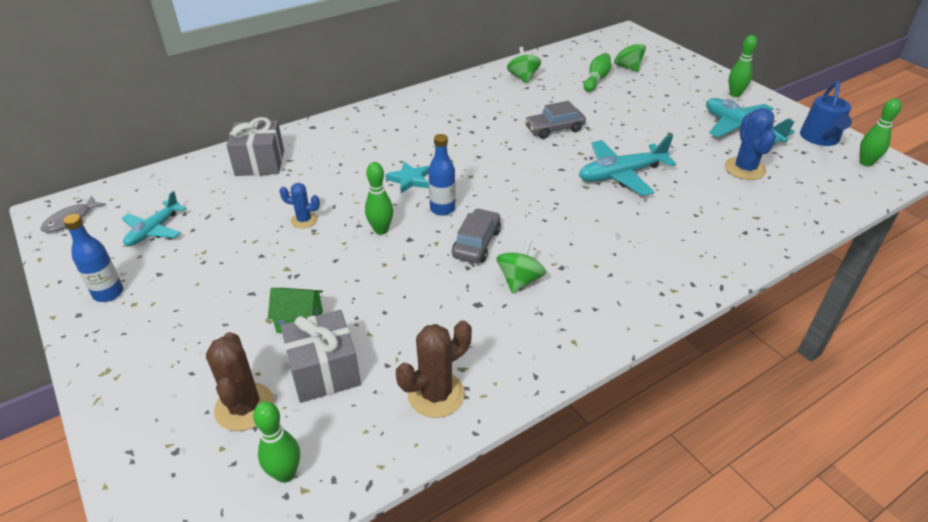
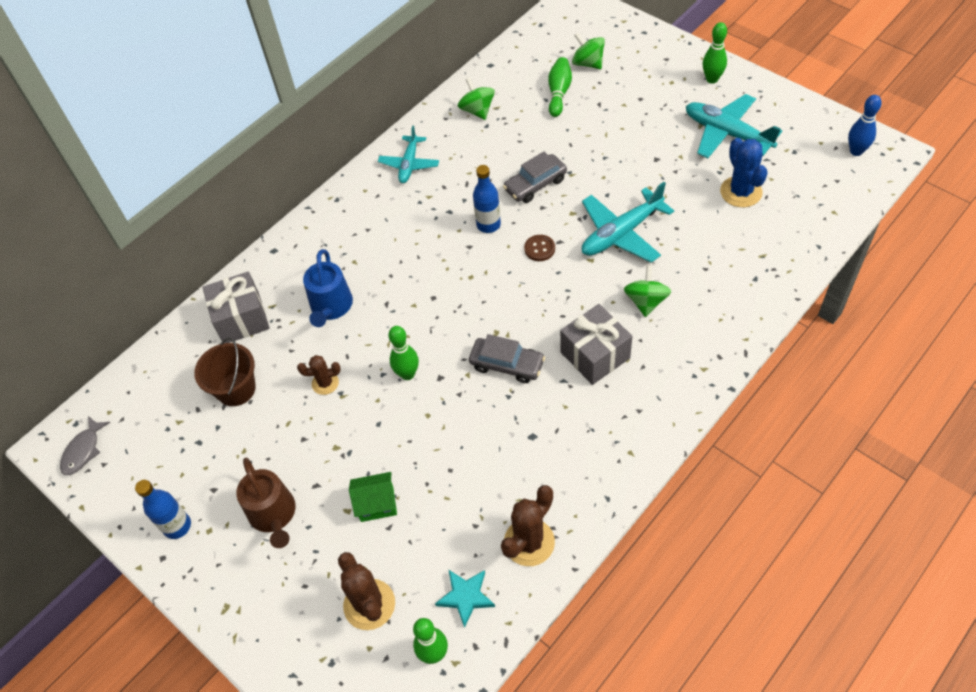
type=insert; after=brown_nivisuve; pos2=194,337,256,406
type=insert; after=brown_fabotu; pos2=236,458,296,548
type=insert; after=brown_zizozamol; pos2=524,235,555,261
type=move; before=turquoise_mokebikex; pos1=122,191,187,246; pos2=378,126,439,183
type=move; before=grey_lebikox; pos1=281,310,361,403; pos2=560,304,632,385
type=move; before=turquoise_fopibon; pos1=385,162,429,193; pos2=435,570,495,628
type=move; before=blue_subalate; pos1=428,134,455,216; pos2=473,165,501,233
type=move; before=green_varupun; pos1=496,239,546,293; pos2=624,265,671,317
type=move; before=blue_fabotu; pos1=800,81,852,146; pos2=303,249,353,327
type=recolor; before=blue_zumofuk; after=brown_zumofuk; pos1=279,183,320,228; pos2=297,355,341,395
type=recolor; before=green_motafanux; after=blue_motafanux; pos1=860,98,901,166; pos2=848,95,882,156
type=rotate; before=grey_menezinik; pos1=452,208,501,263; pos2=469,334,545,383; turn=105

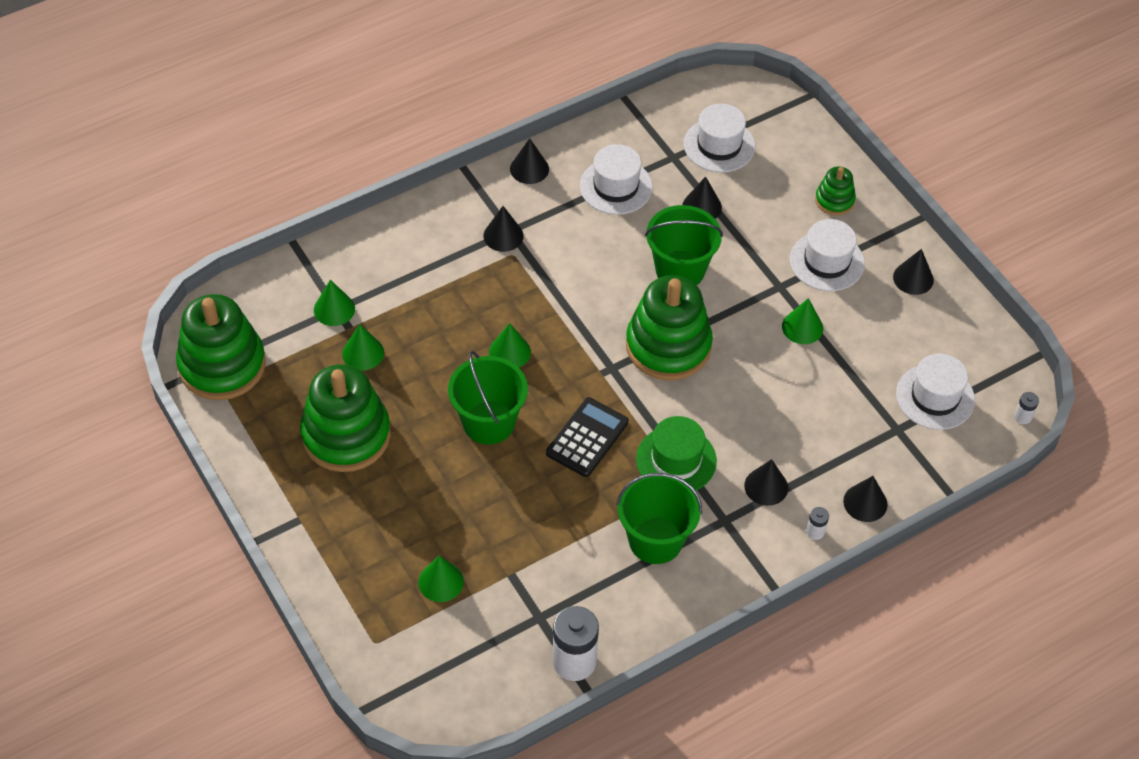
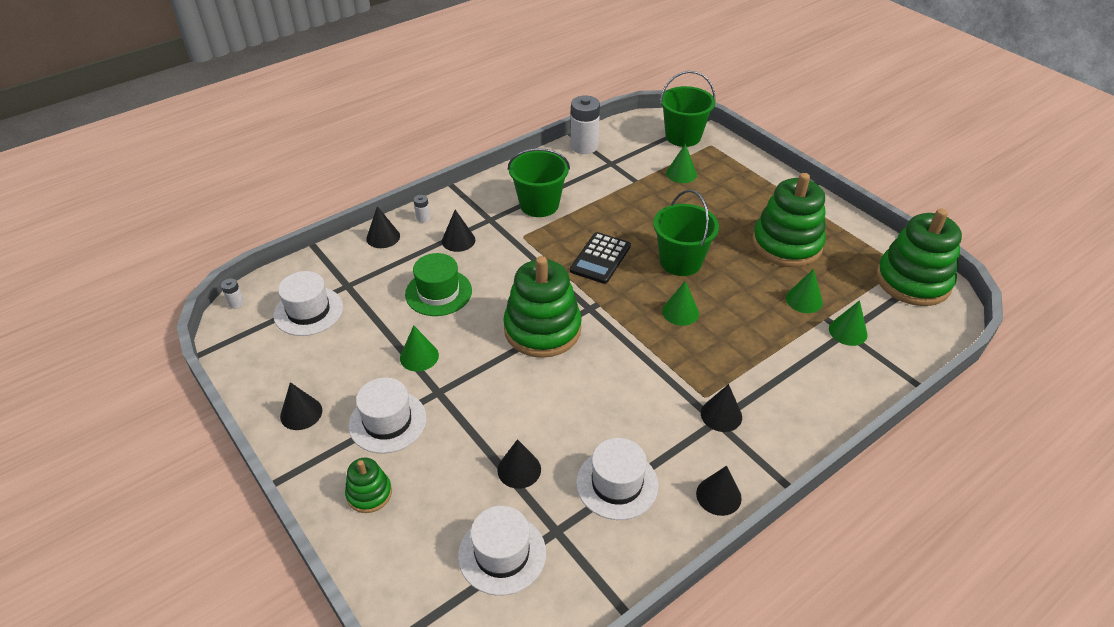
type=move; before=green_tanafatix; pos1=636,416,717,490; pos2=405,253,472,316
type=move; before=green_nivisuve; pos1=645,205,723,285; pos2=660,71,715,147

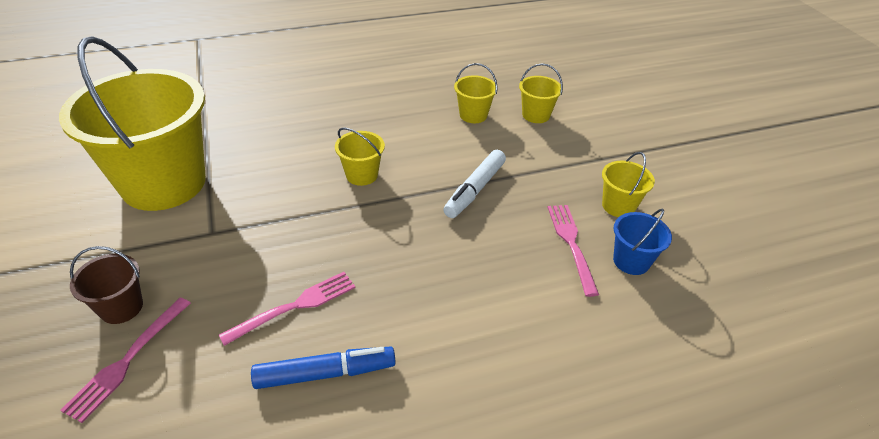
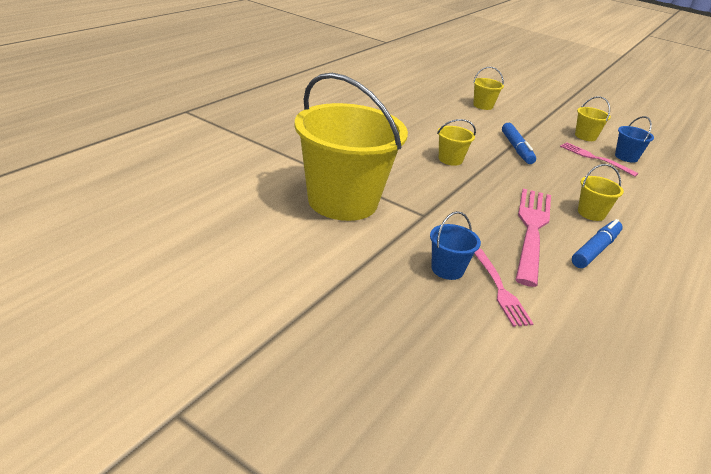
type=move; before=yellow_nivisuve; pos1=454,63,498,123; pos2=578,164,624,221
type=recolor; before=brown_nivisuve; after=blue_nivisuve; pos1=70,246,143,324; pos2=430,211,481,280
type=recolor; before=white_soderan; after=blue_soderan; pos1=443,150,506,218; pos2=502,123,536,164
type=resize; before=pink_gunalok; pos1=219,272,356,346; pos2=515,189,551,287; scale=1.76

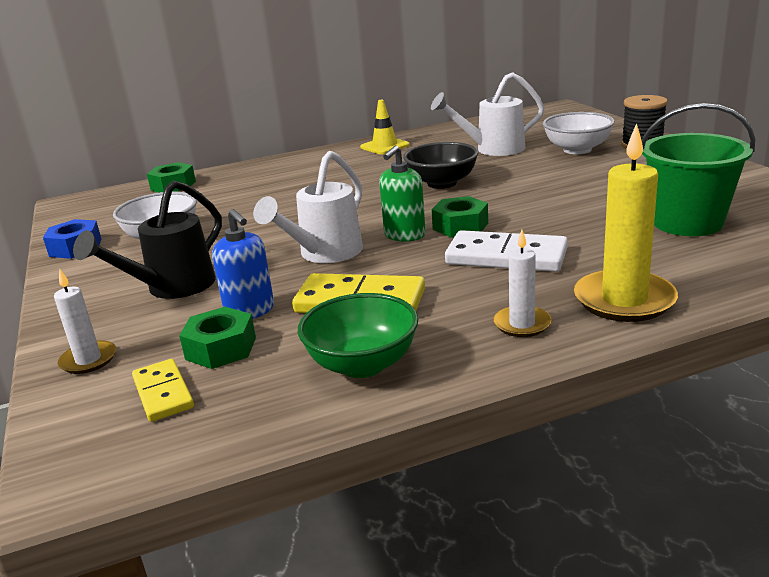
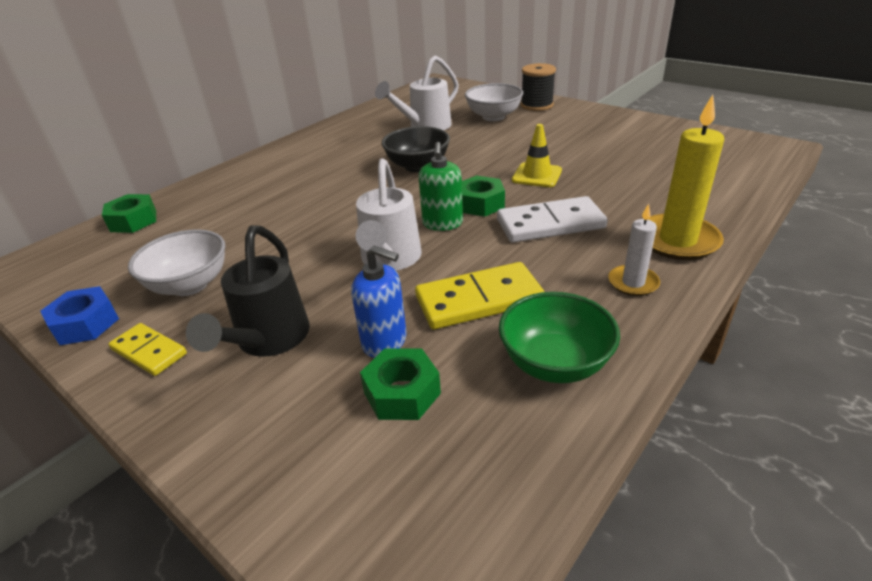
type=delete; before=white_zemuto; pos1=54,268,116,374
type=delete; before=green_nivisuve; pos1=641,103,755,236
type=move; before=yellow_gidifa; pos1=132,359,194,422; pos2=109,323,187,376
type=move; before=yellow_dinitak; pos1=360,100,410,154; pos2=512,124,562,187

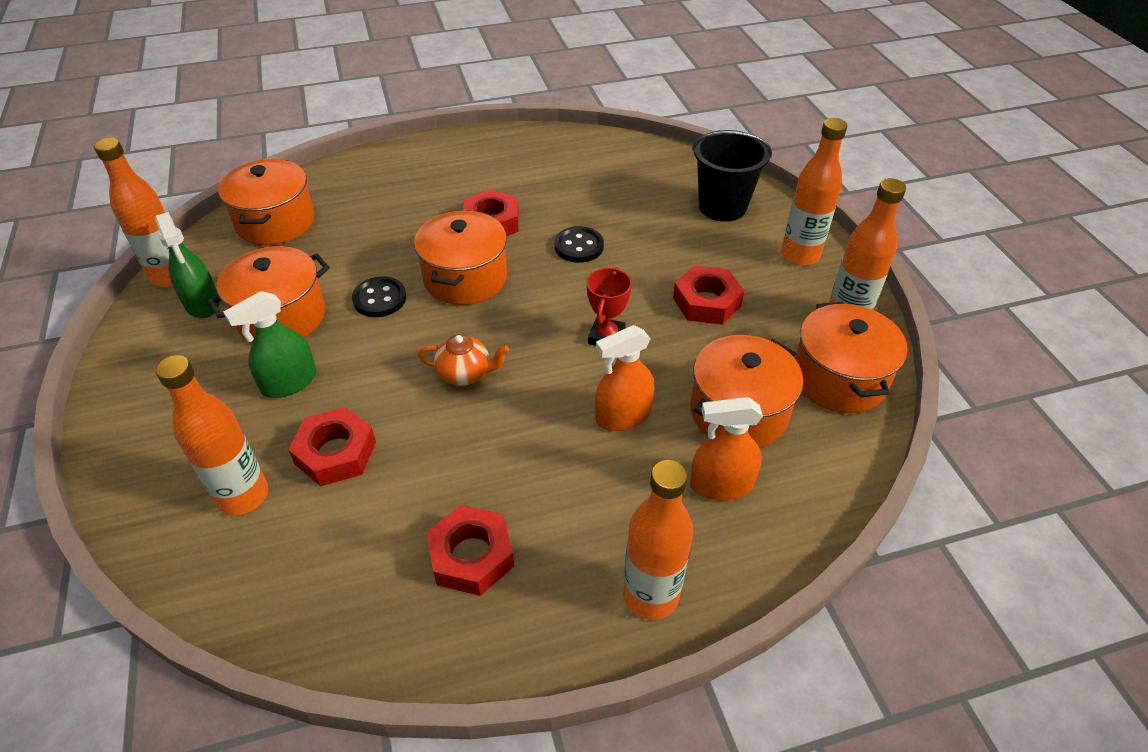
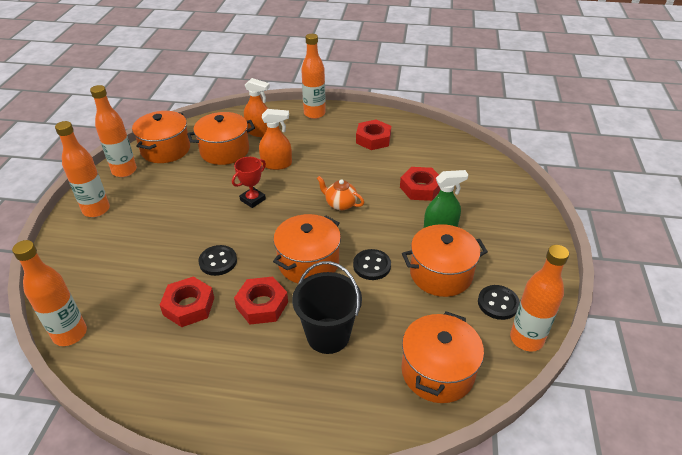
type=move; before=orange_subalate; pos1=156,355,268,516; pos2=12,240,87,346
type=move; before=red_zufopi; pos1=673,265,744,325; pos2=160,277,214,327
type=move; before=black_nivisuve; pos1=692,130,772,222; pos2=292,261,362,354
type=replace; before=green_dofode; after=black_zizozamol; pos1=155,212,220,318; pos2=478,285,520,320

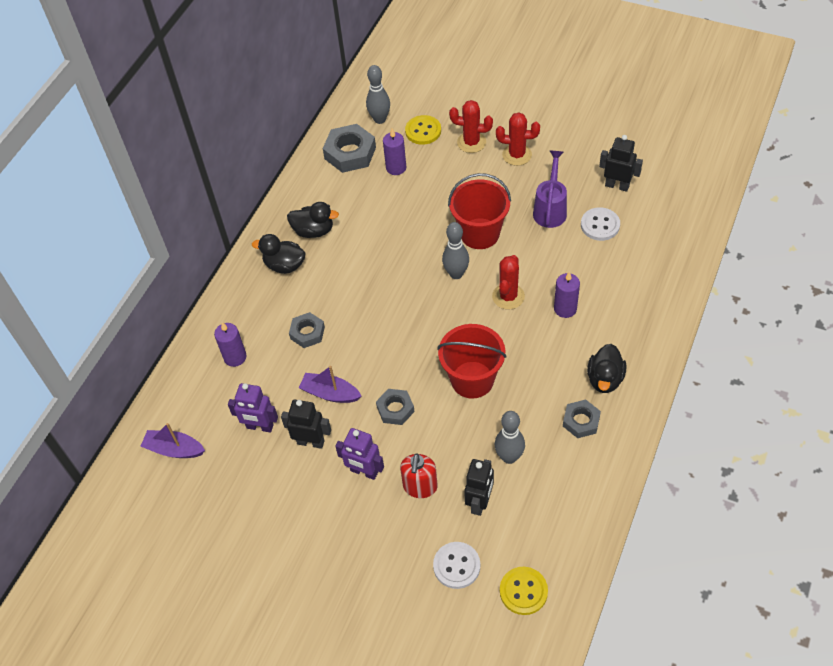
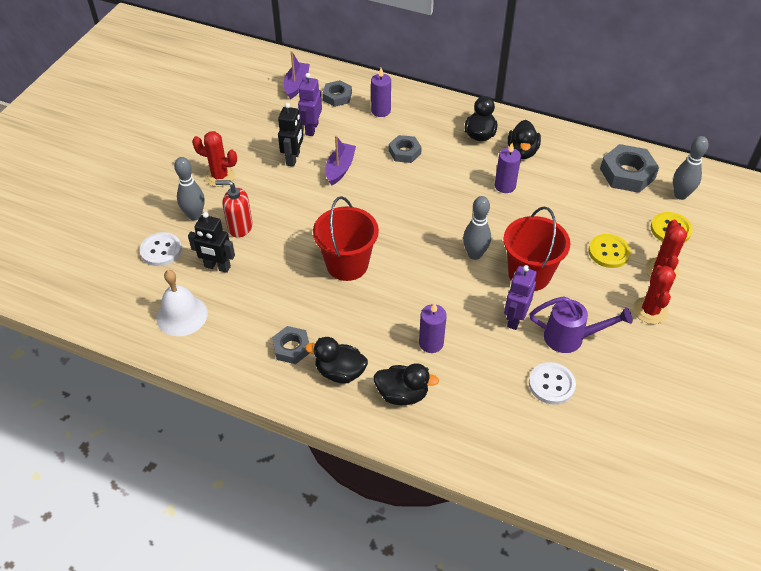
type=delete; before=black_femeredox; pos1=599,135,643,192
type=insert; after=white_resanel; pos2=156,270,208,336
type=insert; after=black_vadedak; pos2=374,363,439,405
type=move; before=purple_femeredox; pos1=335,428,384,480; pos2=504,265,537,330
type=move; before=grey_zufopi; pos1=376,389,415,425; pos2=322,80,352,107
type=move; before=purple_zemuto; pos1=383,129,406,175; pos2=495,143,521,193
type=move; before=red_zumofuk; pos1=492,255,525,310; pos2=192,131,237,187
type=move; before=grey_motafanux; pos1=495,411,525,464; pos2=174,157,205,221
type=move; before=yellow_zizozamol; pos1=500,567,548,615; pos2=589,234,631,268

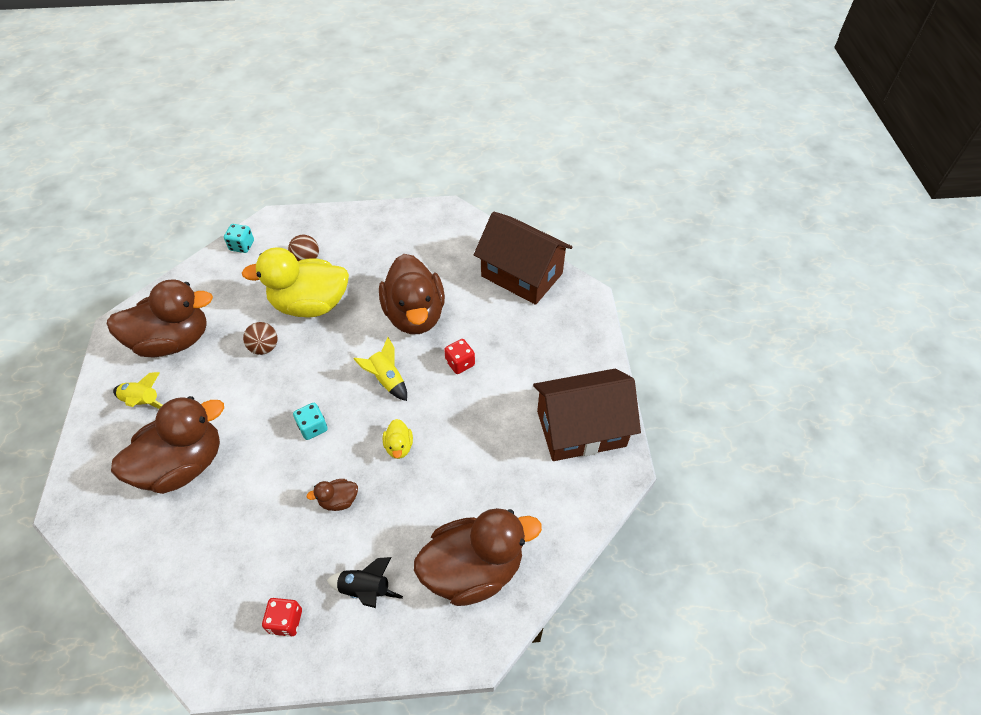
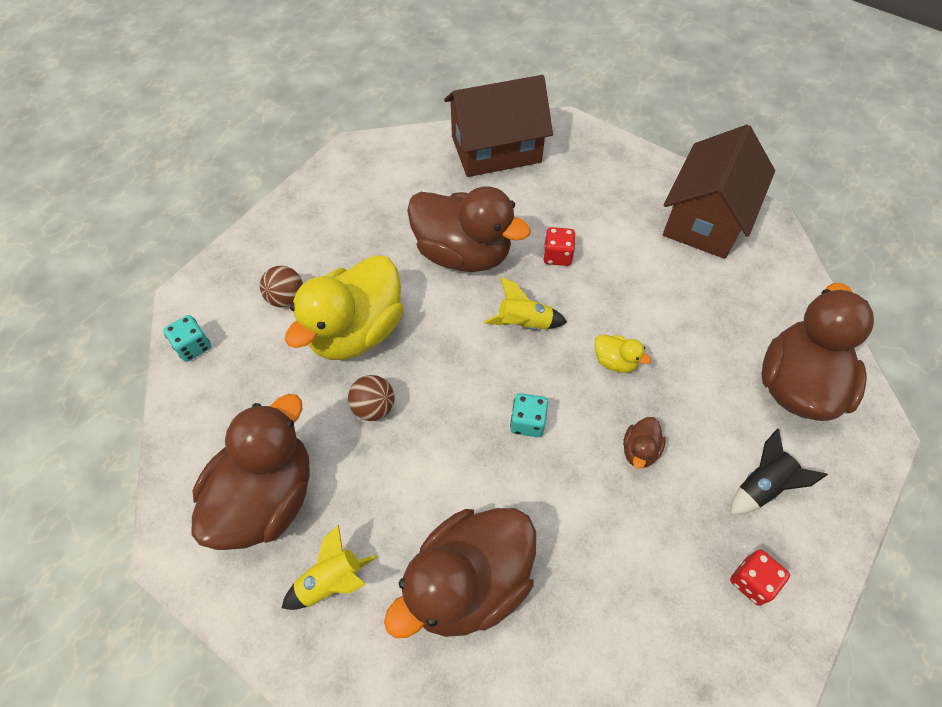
type=rotate; before=brown_vadedak; pos1=111,396,224,494; pos2=384,508,536,638; turn=-135

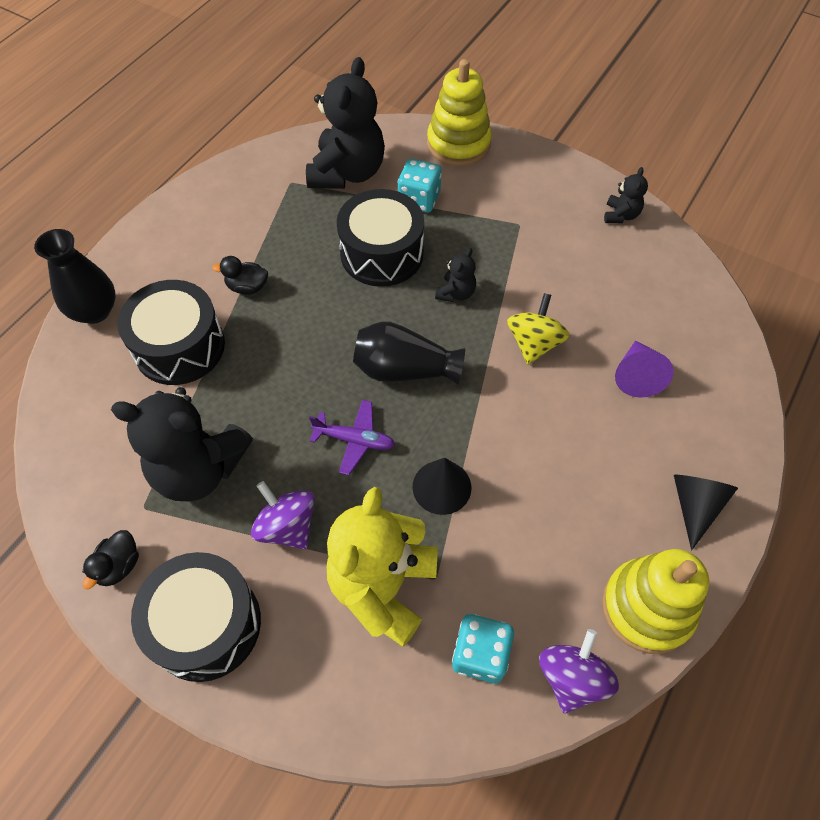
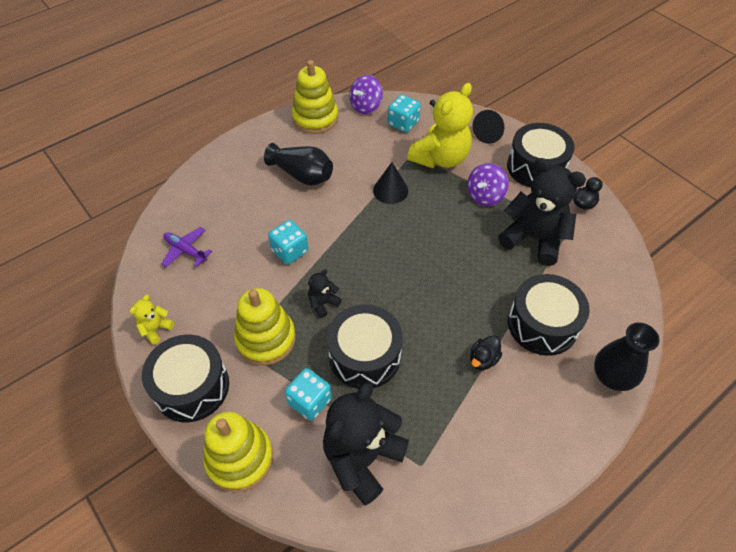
type=delete; before=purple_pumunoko; pos1=615,341,674,398
type=insert; after=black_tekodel; pos2=142,335,229,422
type=insert; after=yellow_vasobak; pos2=234,288,296,365
type=move; before=purple_mokebikex; pos1=309,400,395,475; pos2=161,227,212,268
type=move; before=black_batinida; pos1=353,322,465,385; pos2=264,143,333,185
type=move; before=black_pumunoko; pos1=674,475,738,550; pos2=472,110,504,144
type=replace; before=yellow_varupun; after=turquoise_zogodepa; pos1=507,293,570,365; pos2=268,220,308,264
type=recolor; before=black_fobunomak; after=yellow_fobunomak; pos1=604,167,648,223; pos2=130,295,174,345
type=rotate; before=black_vadedak; pos1=212,256,268,295; pos2=470,335,502,370; turn=105
type=rotate; before=purple_varupun; pos1=251,481,315,550; pos2=467,163,509,206; turn=60

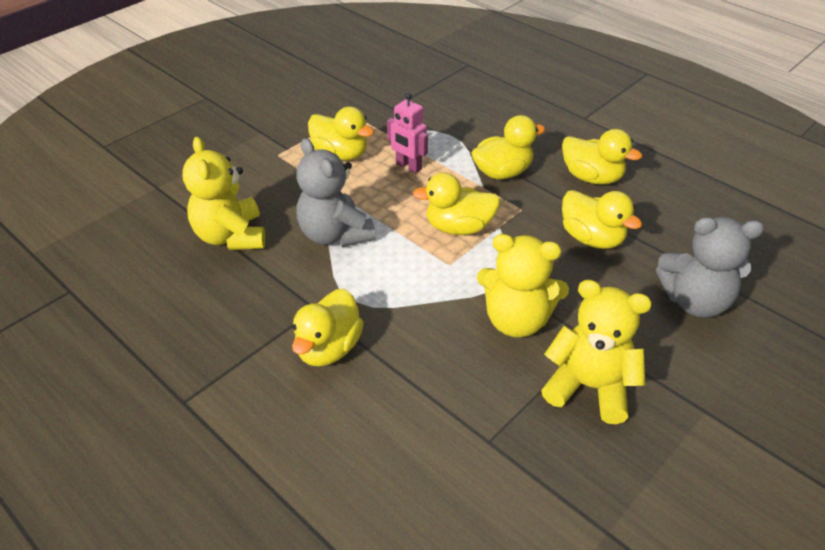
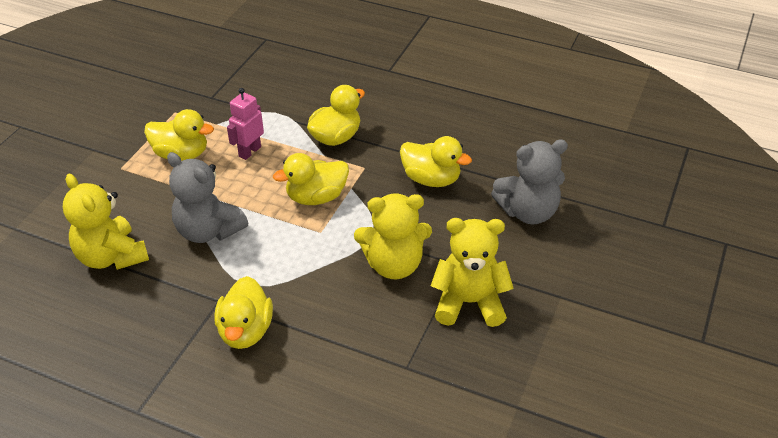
type=delete; before=yellow_vadedak; pos1=562,129,642,184
type=rotate; before=pink_femeredox; pos1=387,93,428,174; pos2=227,88,264,160; turn=105

